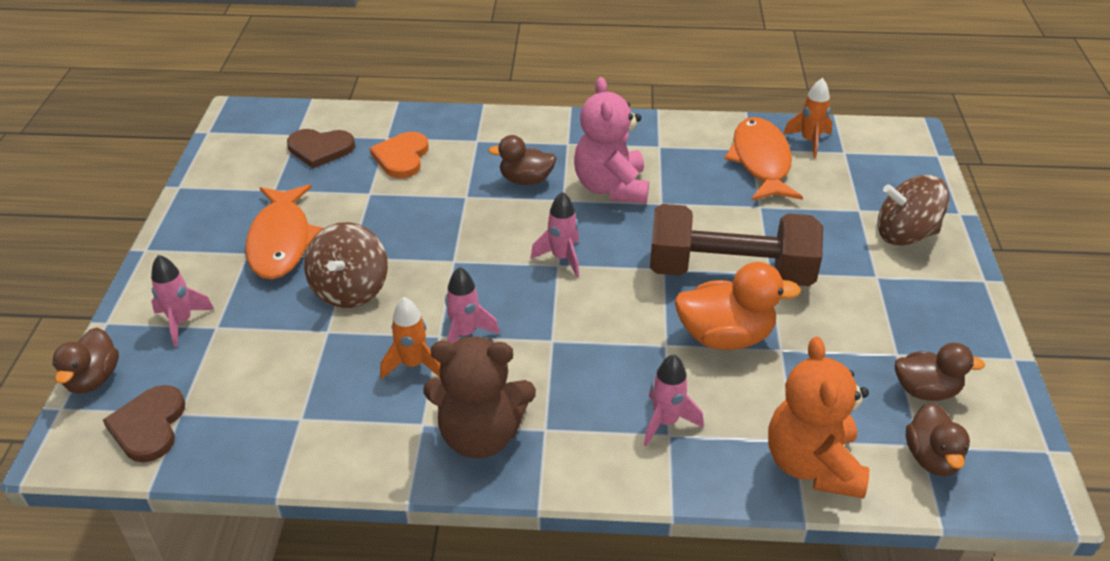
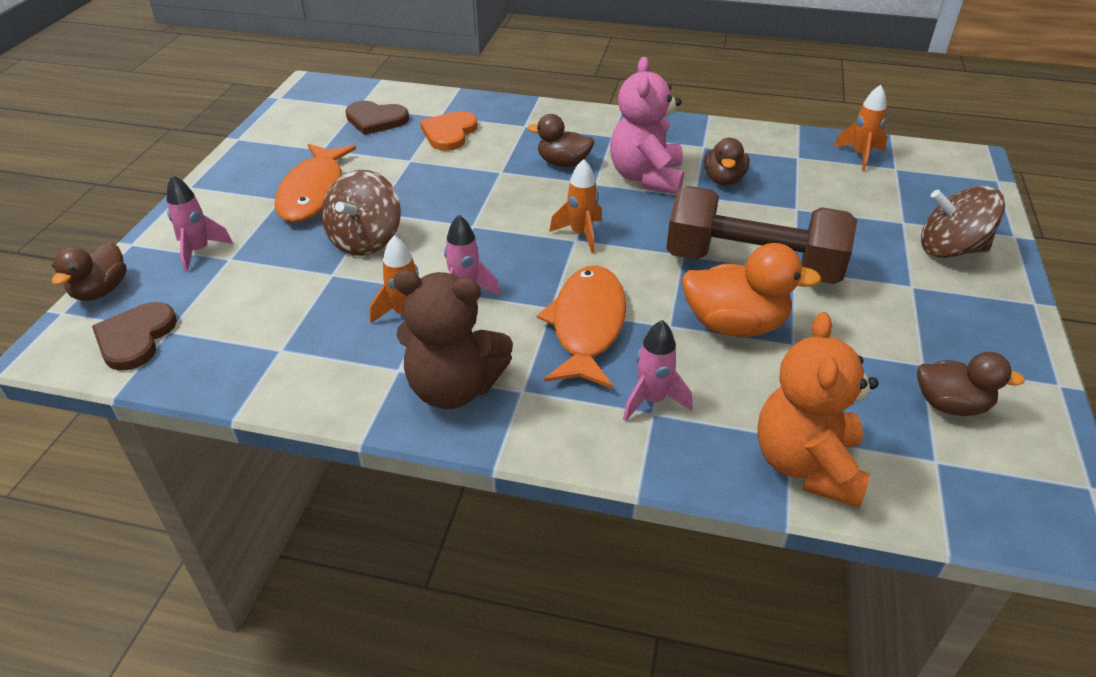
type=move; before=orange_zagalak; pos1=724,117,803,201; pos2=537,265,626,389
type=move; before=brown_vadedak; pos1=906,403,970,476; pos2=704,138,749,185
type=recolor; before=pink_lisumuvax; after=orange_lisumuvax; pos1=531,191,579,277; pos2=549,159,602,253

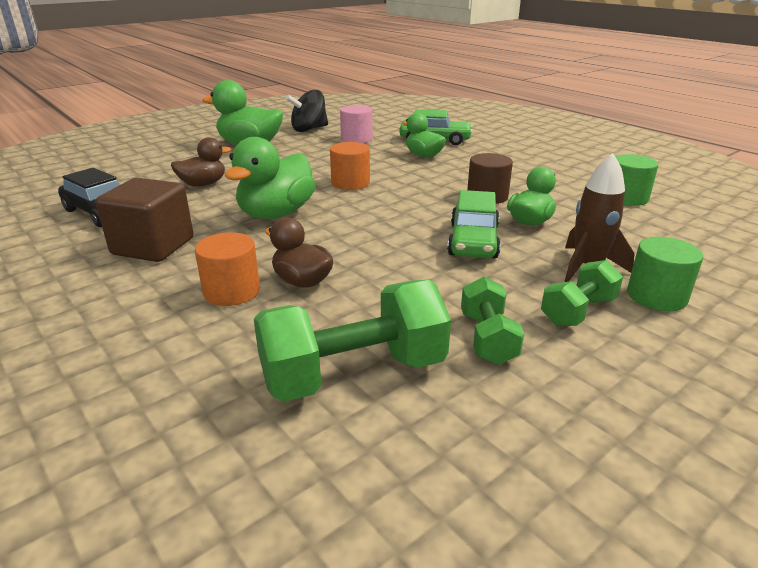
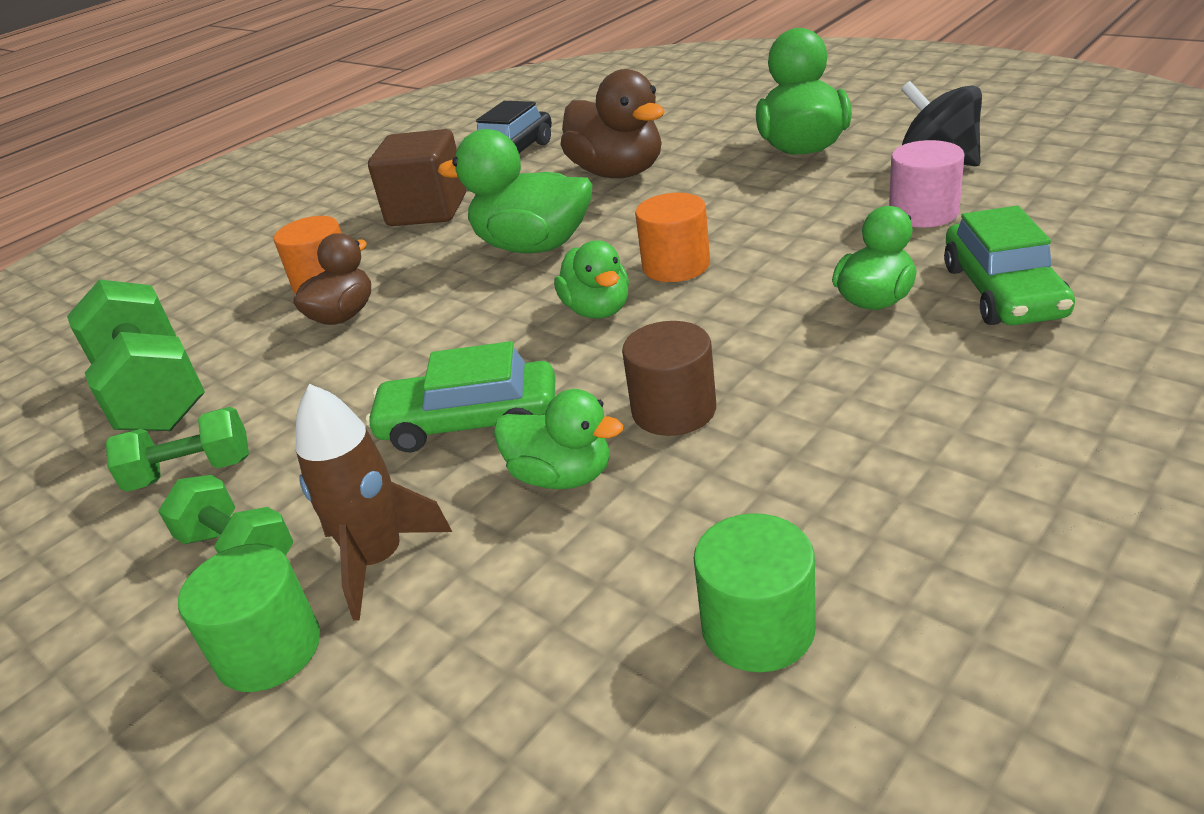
type=insert; after=green_vadedak; pos2=554,240,629,318
type=resize; before=brown_vadedak; pos1=171,137,231,187; pos2=560,69,665,178; scale=1.62

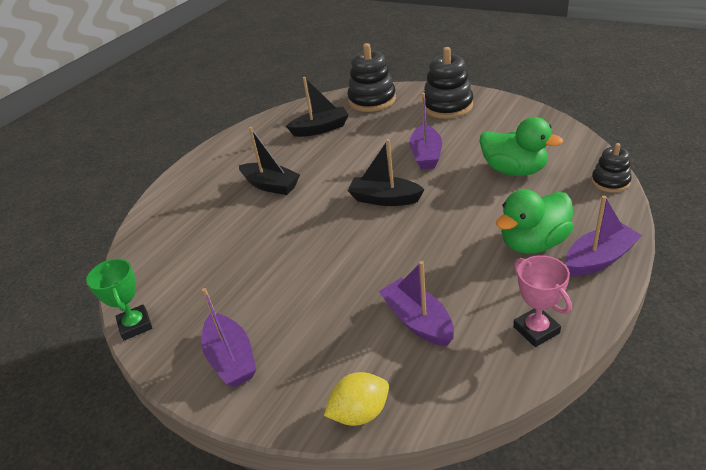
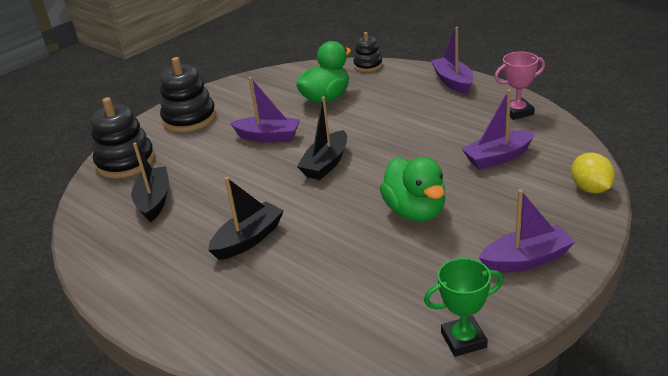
type=move; before=green_vadedak; pos1=496,189,574,254; pos2=380,157,445,222

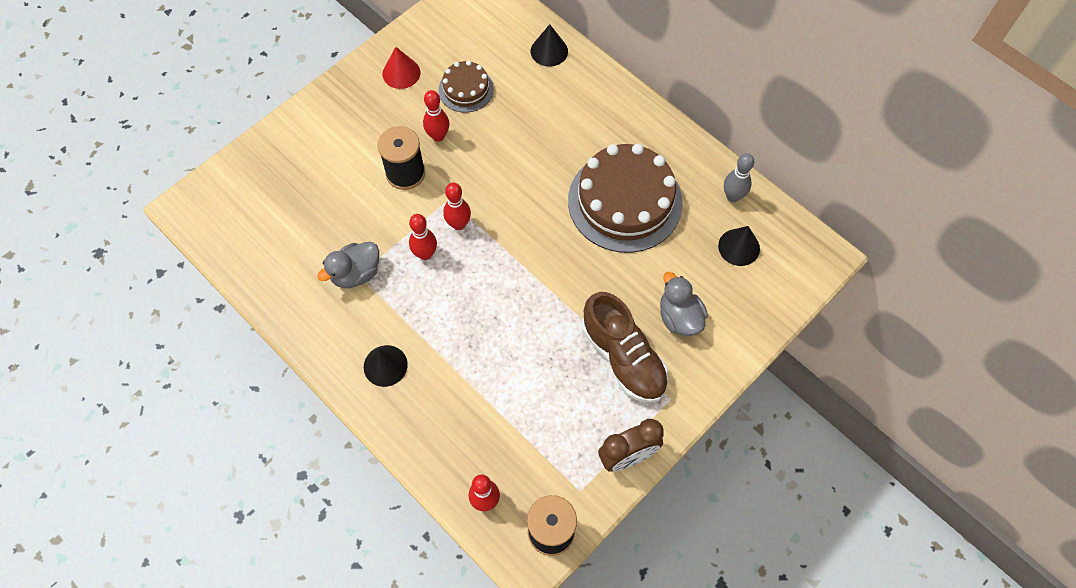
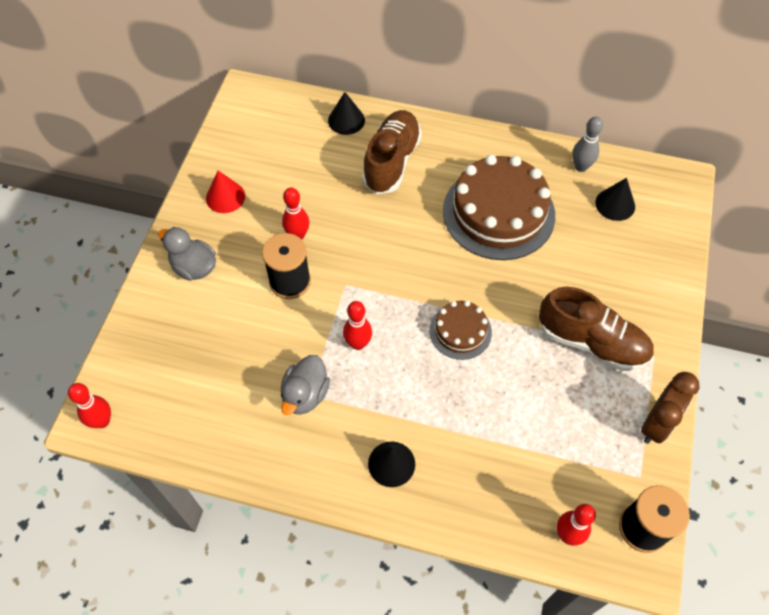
type=insert; after=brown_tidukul; pos2=362,110,422,194
type=move; before=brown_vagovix; pos1=439,60,494,113; pos2=429,301,492,360
type=move; before=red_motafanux; pos1=443,183,471,230; pos2=68,383,111,428
type=move; before=grey_vadedak; pos1=660,272,708,336; pos2=158,227,216,281

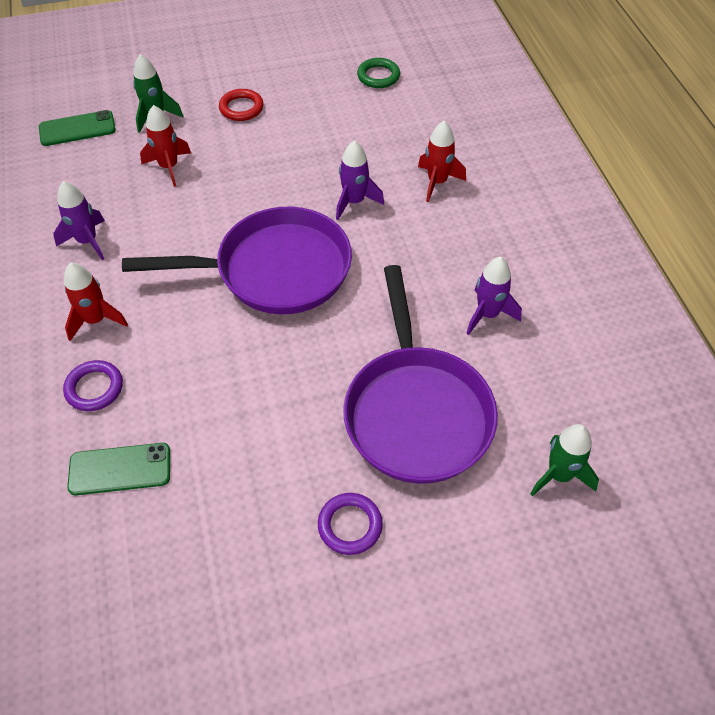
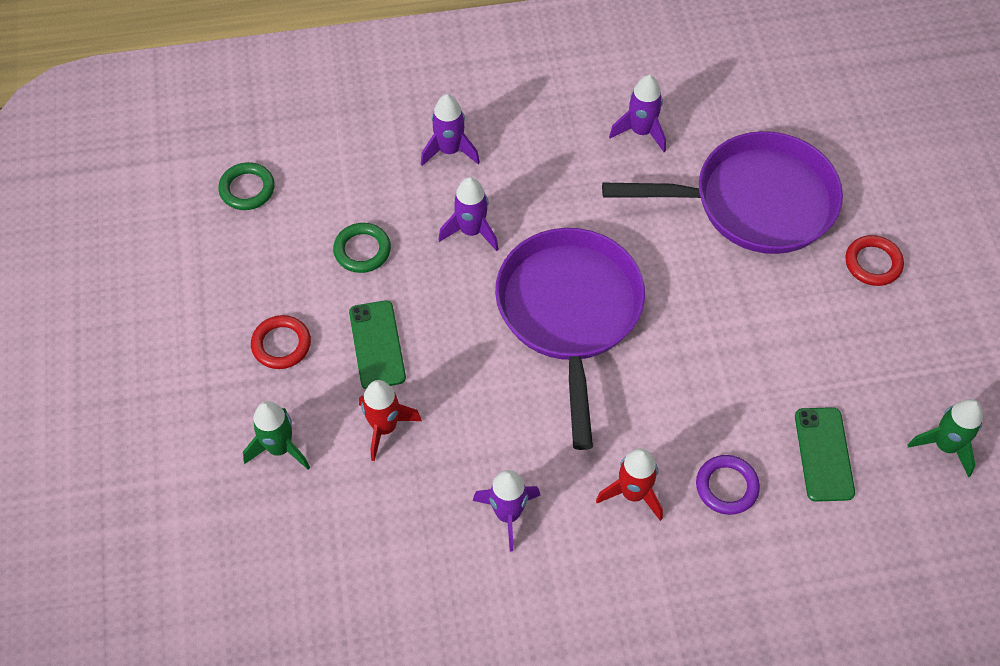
type=insert; after=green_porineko; pos2=333,223,391,273
type=move; before=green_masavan; pos1=39,110,116,146; pos2=349,300,406,389
type=move; before=green_lisumuvax; pos1=530,424,599,496; pos2=907,399,983,477
type=recolor; before=purple_porineko; after=red_porineko; pos1=318,493,383,555; pos2=845,235,904,286
type=recolor; before=red_lisumuvax; after=purple_lisumuvax; pos1=418,121,466,202; pos2=421,94,480,166

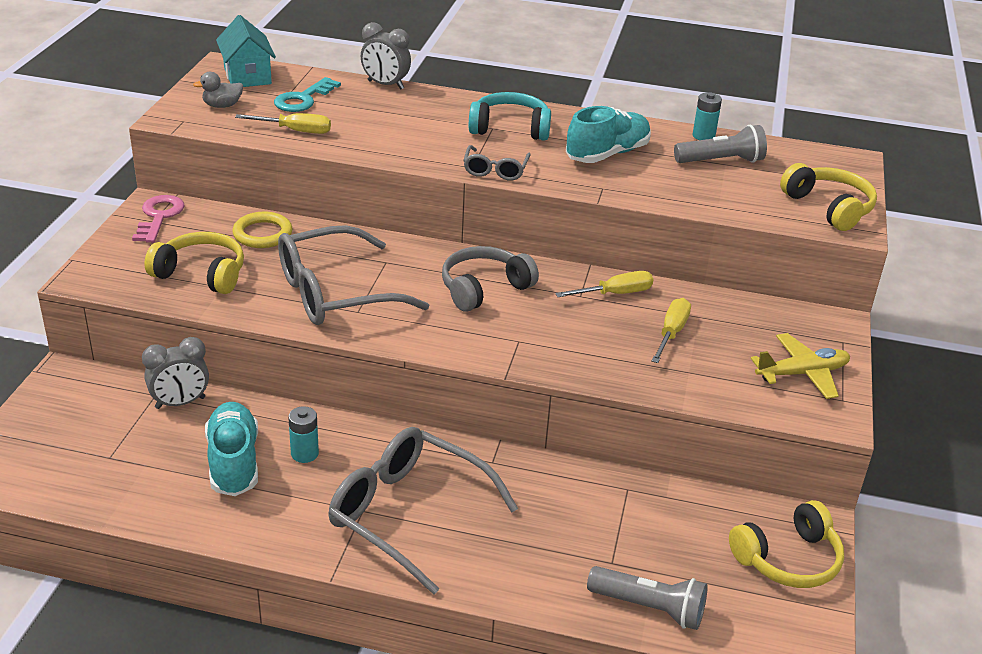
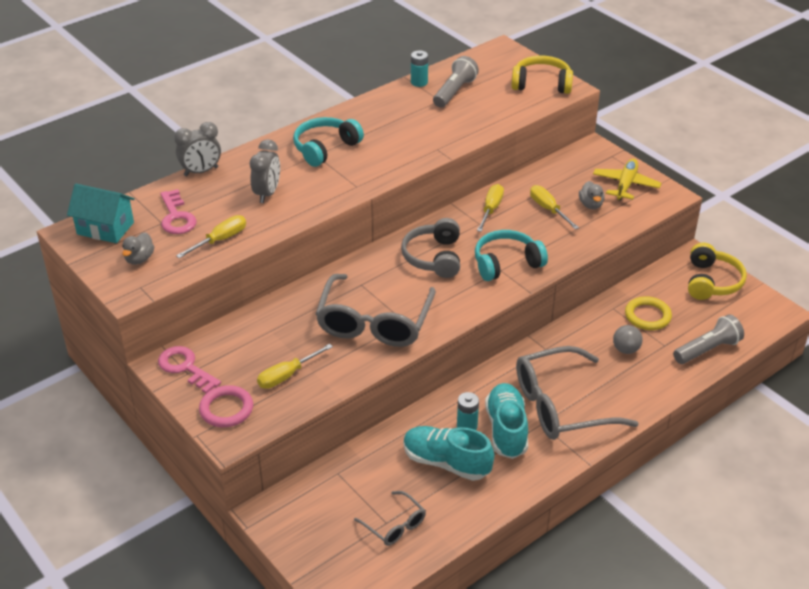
type=insert; after=pink_porineko; pos2=199,385,253,427
type=insert; after=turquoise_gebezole; pos2=475,230,548,281
type=insert; after=grey_vadedak; pos2=579,181,604,209
type=insert; after=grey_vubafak; pos2=613,325,642,354
type=move; before=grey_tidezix; pos1=142,337,209,409; pos2=250,139,280,203
type=move; before=yellow_porineko; pos1=232,212,293,248; pos2=625,296,672,330
type=move; before=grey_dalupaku; pos1=463,145,531,181; pos2=354,491,426,546
type=move; before=turquoise_tidukul; pos1=566,106,651,163; pos2=485,383,528,459
type=replace; before=yellow_gebezole; after=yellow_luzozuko; pos1=144,232,244,294; pos2=257,344,333,389
type=recolor; before=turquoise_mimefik; after=pink_mimefik; pos1=274,77,341,112; pos2=160,189,197,234

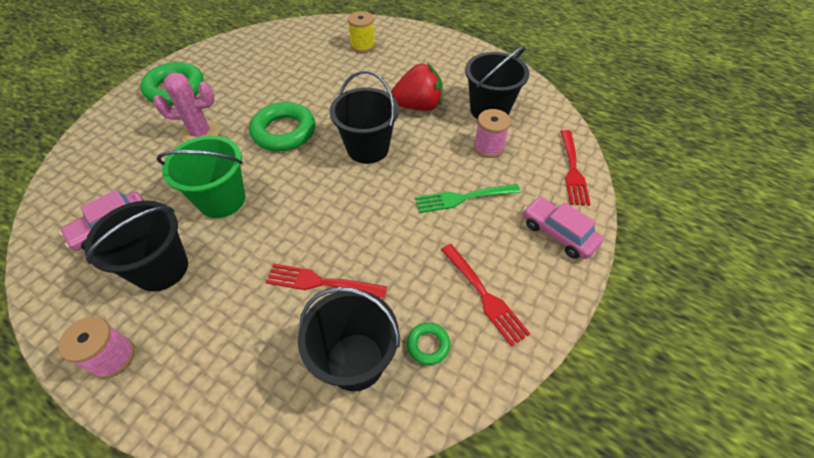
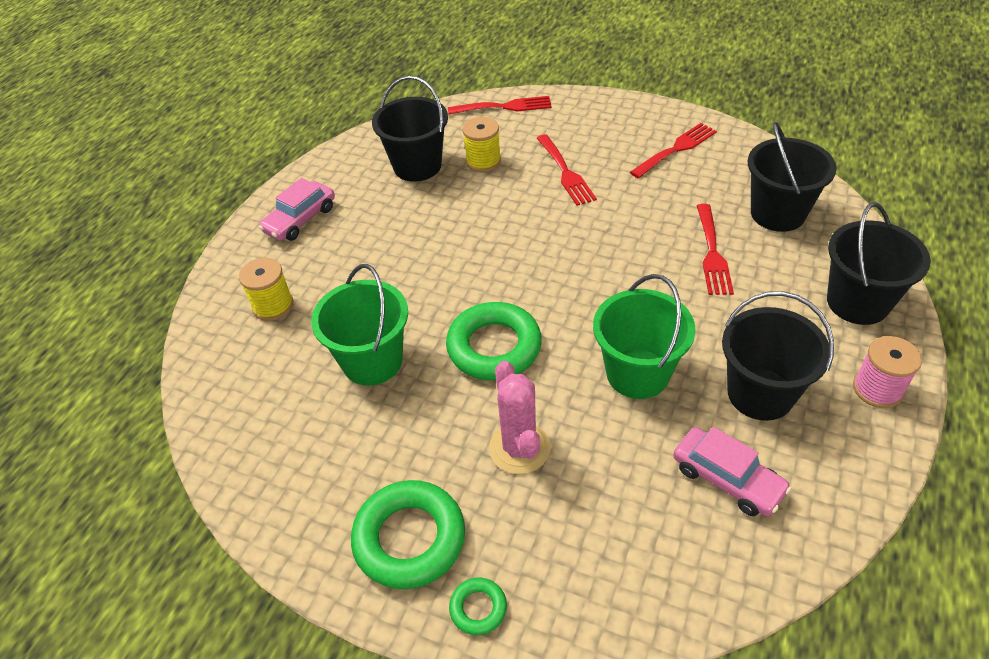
type=delete; before=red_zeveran; pos1=391,63,443,111
type=insert; after=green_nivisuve; pos2=311,264,408,386
type=move; before=black_nivisuve; pos1=329,70,399,164; pos2=827,202,931,325
type=move; before=green_porineko; pos1=407,323,450,365; pos2=449,578,507,635
type=move; before=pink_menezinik; pos1=523,197,603,259; pos2=258,178,335,241
type=recolor; before=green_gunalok; after=red_gunalok; pos1=415,184,521,213; pos2=536,134,597,206
type=recolor; before=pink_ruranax; after=yellow_ruranax; pos1=474,109,511,158; pos2=463,117,501,173

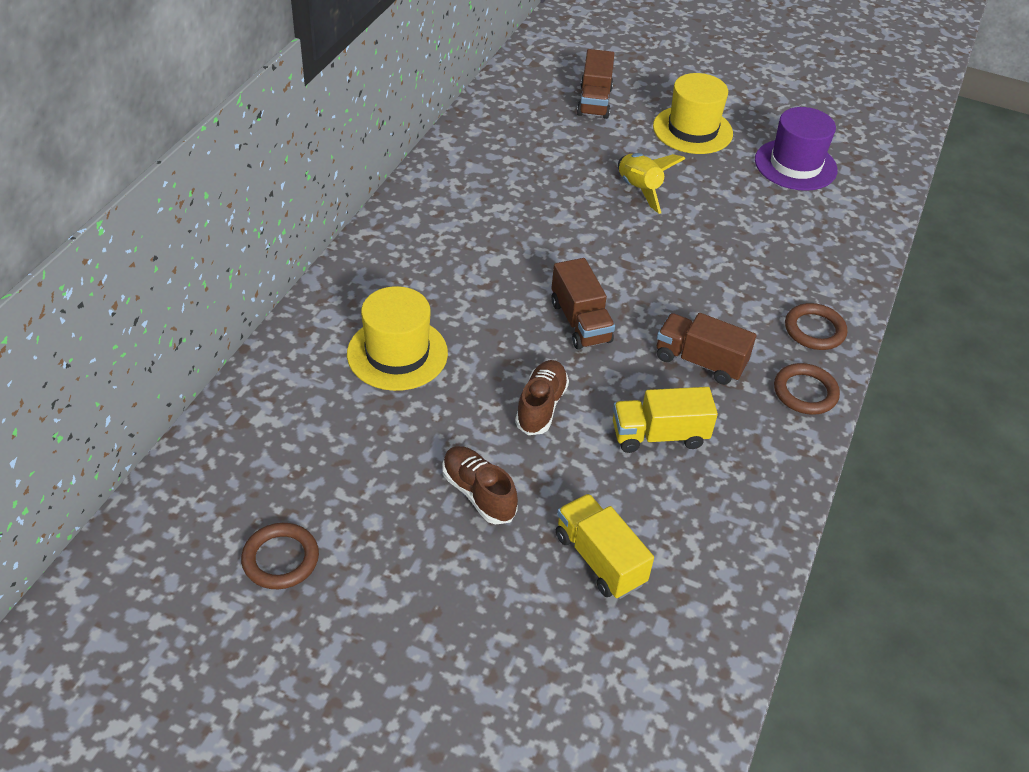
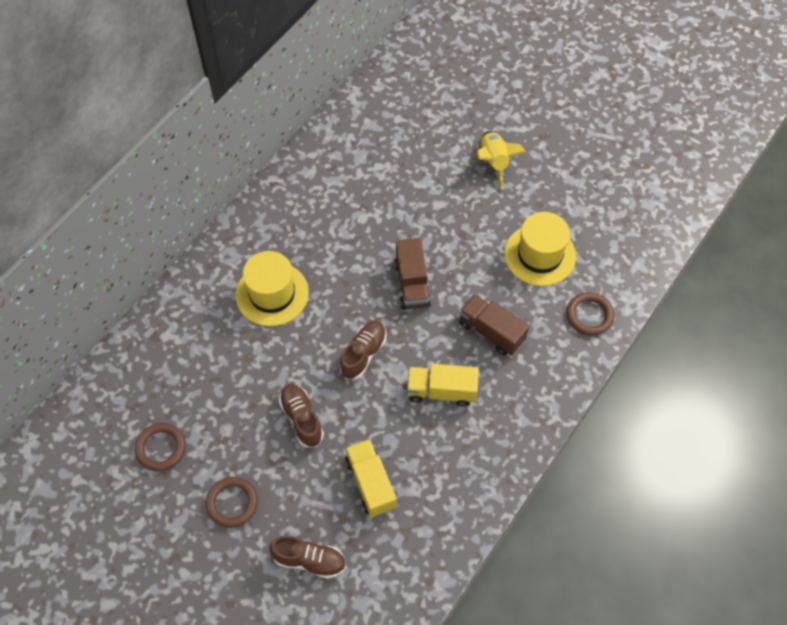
type=delete; before=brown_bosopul; pos1=577,49,614,119
type=delete; before=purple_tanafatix; pos1=755,107,838,191
type=insert; after=brown_tidukul; pos2=269,536,346,579
type=move; before=yellow_tanafatix; pos1=653,73,733,154; pos2=504,212,576,286
type=move; before=brown_porineko; pos1=774,363,840,415; pos2=206,477,258,528

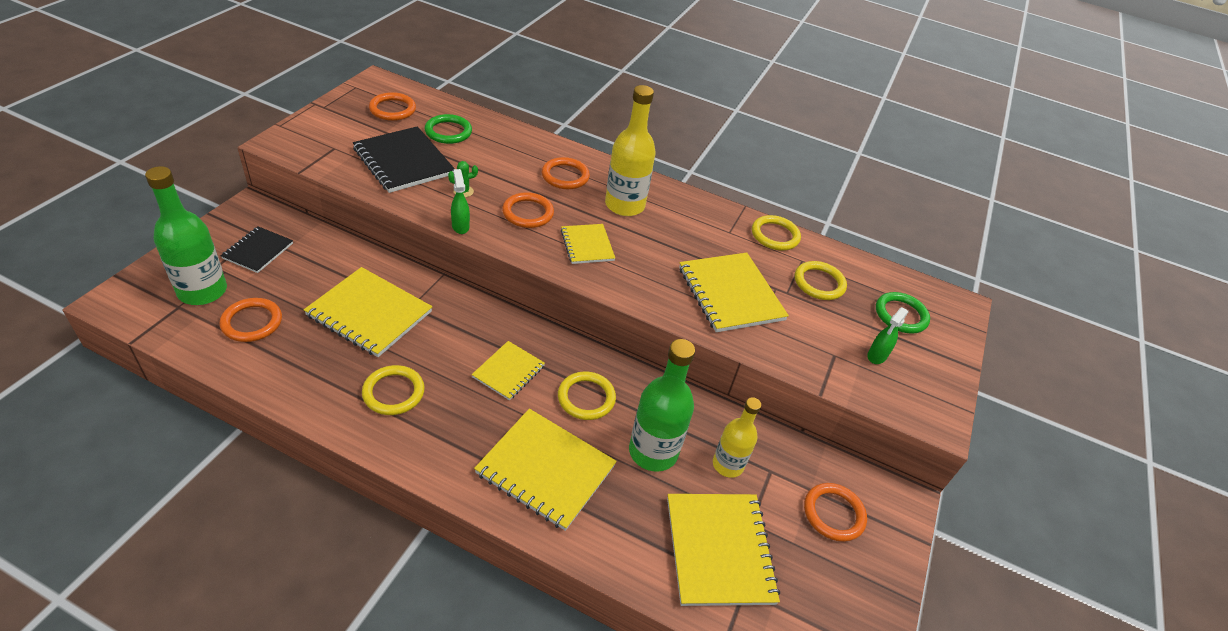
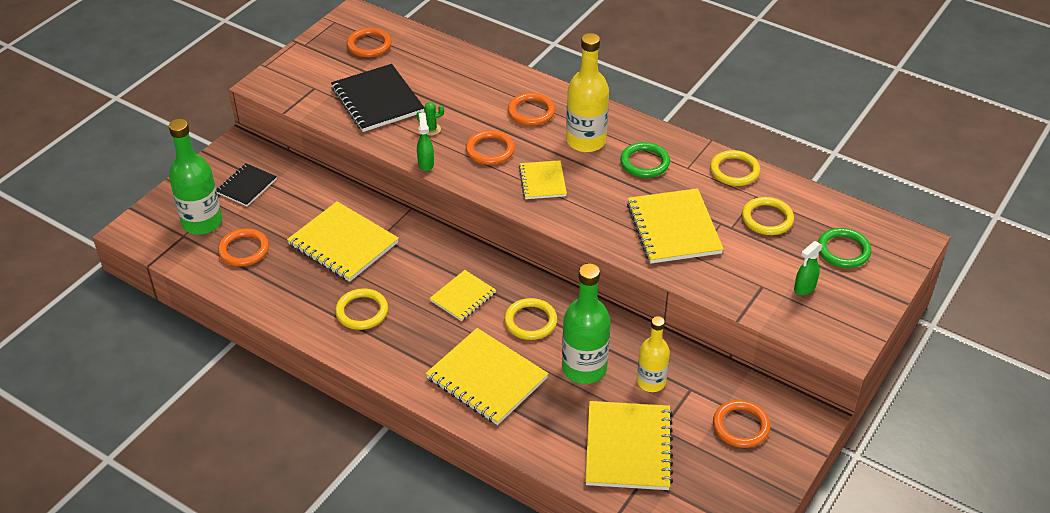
type=move; before=green_porineko; pos1=425,114,472,144; pos2=620,142,670,178

